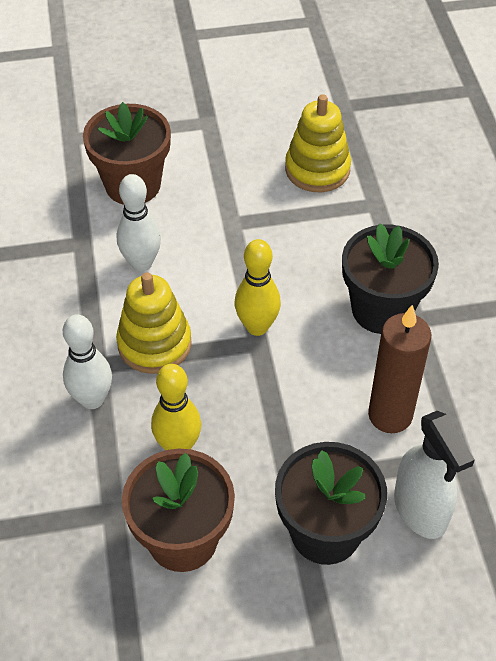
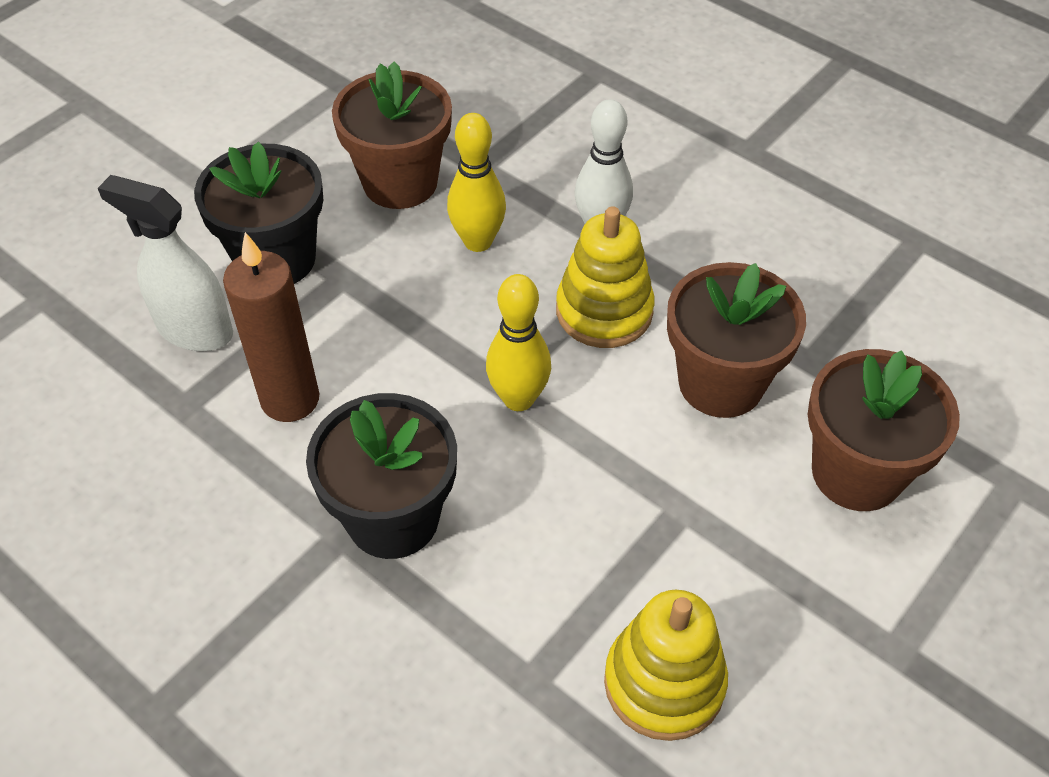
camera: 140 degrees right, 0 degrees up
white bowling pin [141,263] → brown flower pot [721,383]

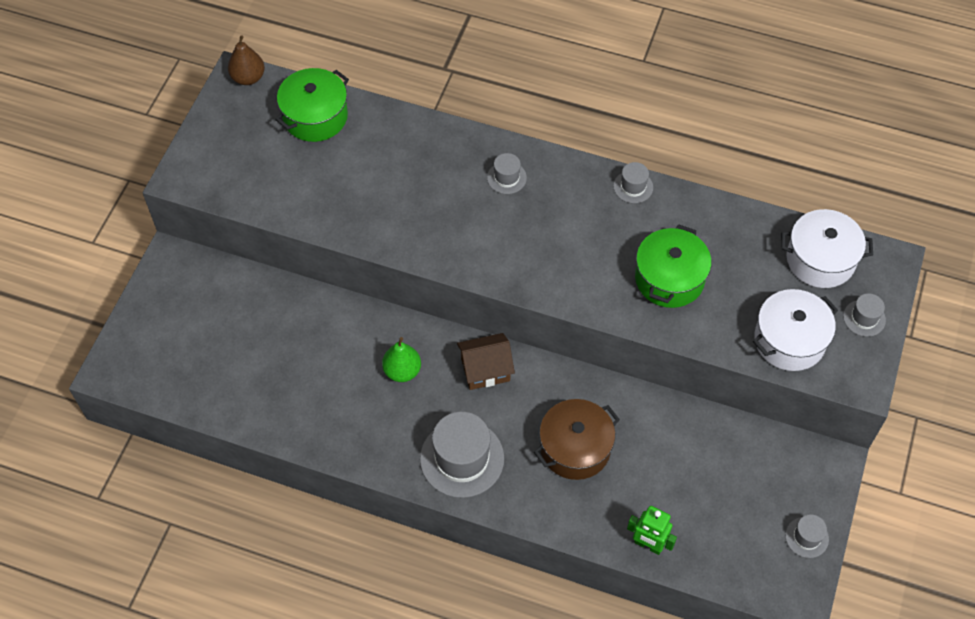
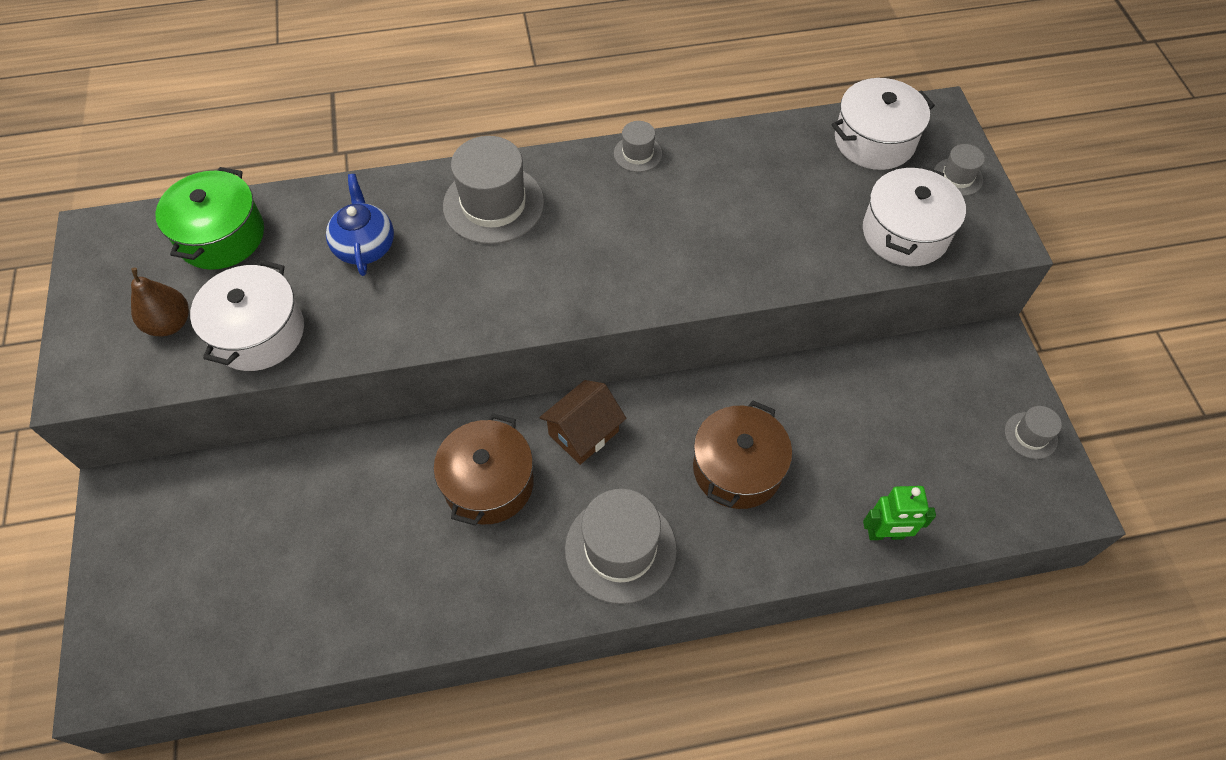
camera: 30 degrees left, 0 degrees up
brown pear [248,78] → brown pear [170,324], shifted
grey hat [506,178] → grey hat [493,204], x2.01
green pot [669,278] → -
green pear [402,371] → brown pot [488,483]
- → blue teapot [365,246]
- → white pot [258,333]

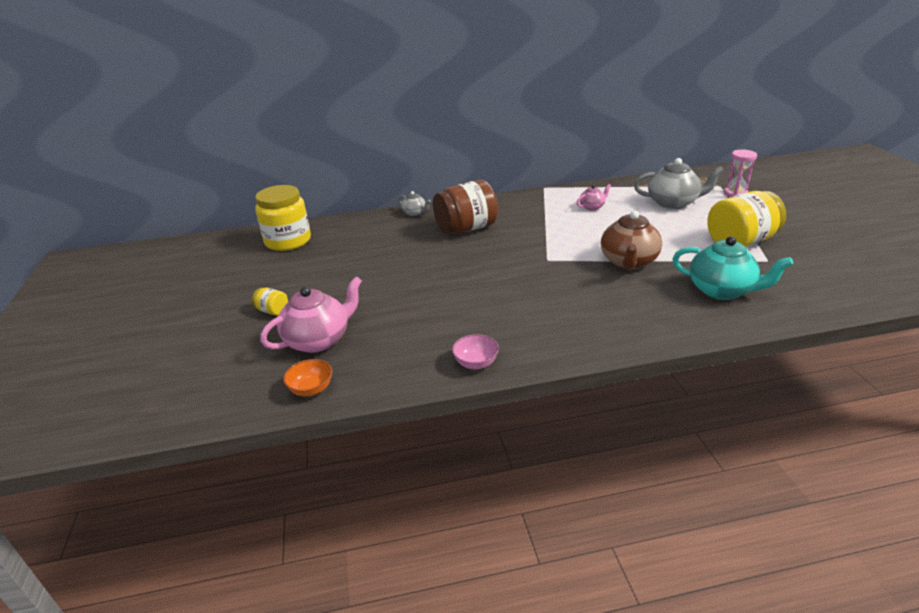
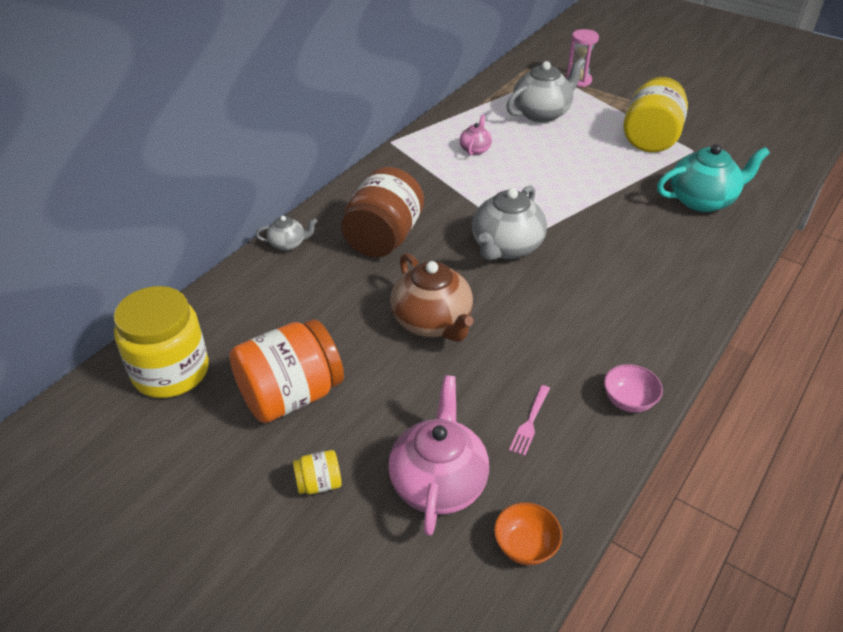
camera: 45 degrees left, 10 degrees up
brown teapot [628,262] → brown teapot [432,322], shifted
- → grey teapot [506,247]
- → orange jar [290,395]
- → pink fork [530,422]

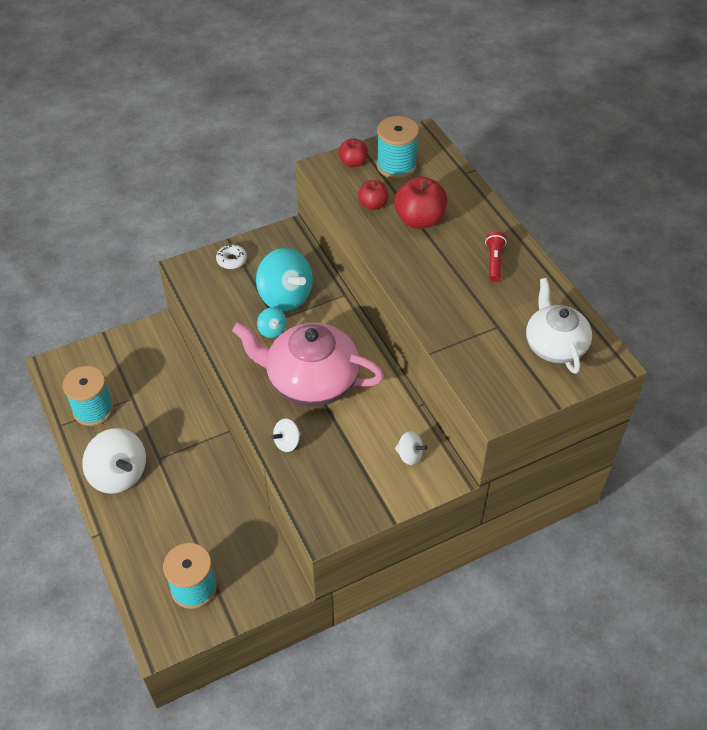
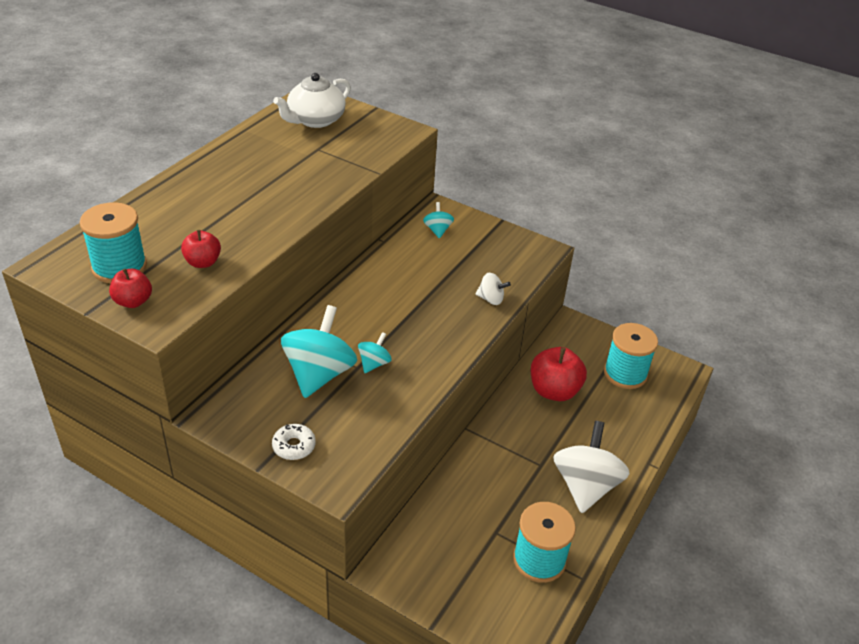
camera: 125 degrees left, 10 degrees down
red apple [419,220] → red apple [554,391], shifted
red flashlight [494,262] → -
pink teapot [310,381] → -
white spinning top [409,455] → turquoise spinning top [437,230]

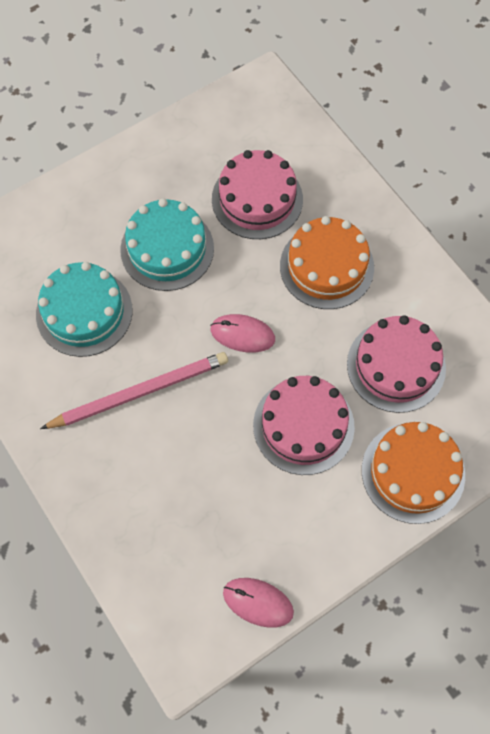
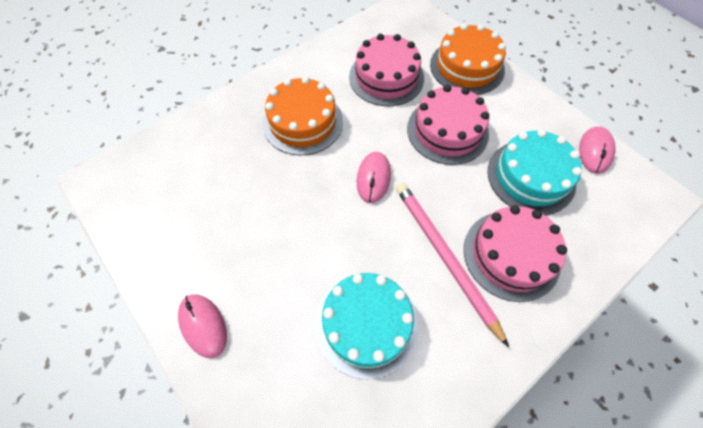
camera: 95 degrees left, 5 degrees down
pink cake [257,199] → pink cake [511,255], shifted
turquoise cake [167,249] → turquoise cake [531,176], shifted
- → pink mouse [203,325]

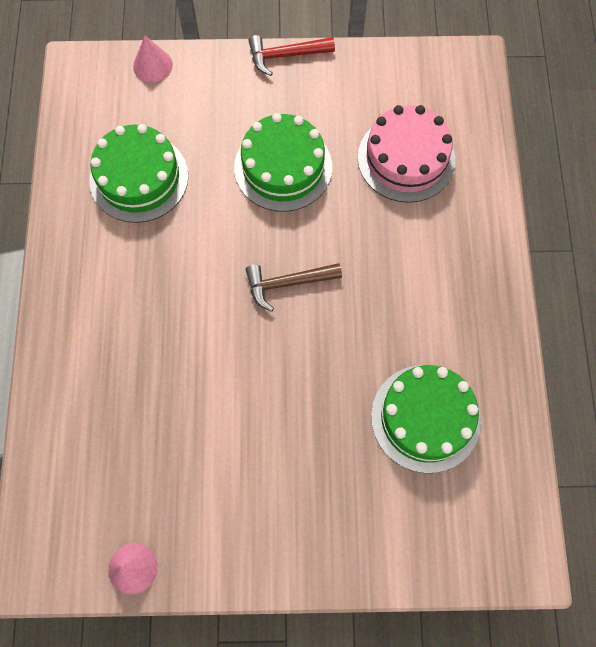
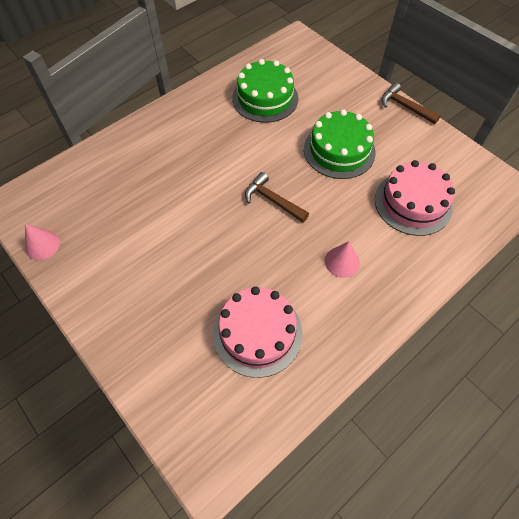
camera: 50 degrees right, 10 degrees down
pink cone [152,65] → pink cone [342,262], shifted
red hammer [285,55] → brown hammer [405,106]
green cake [425,418] → pink cake [257,333]

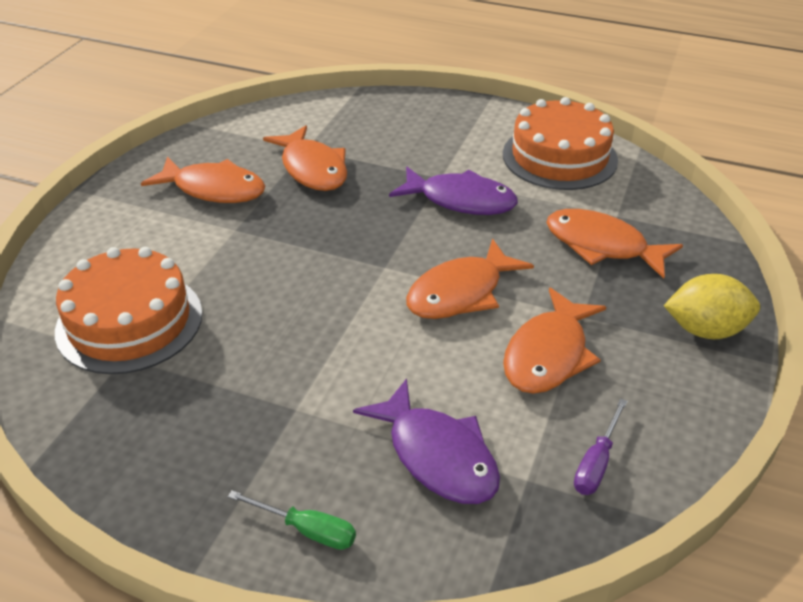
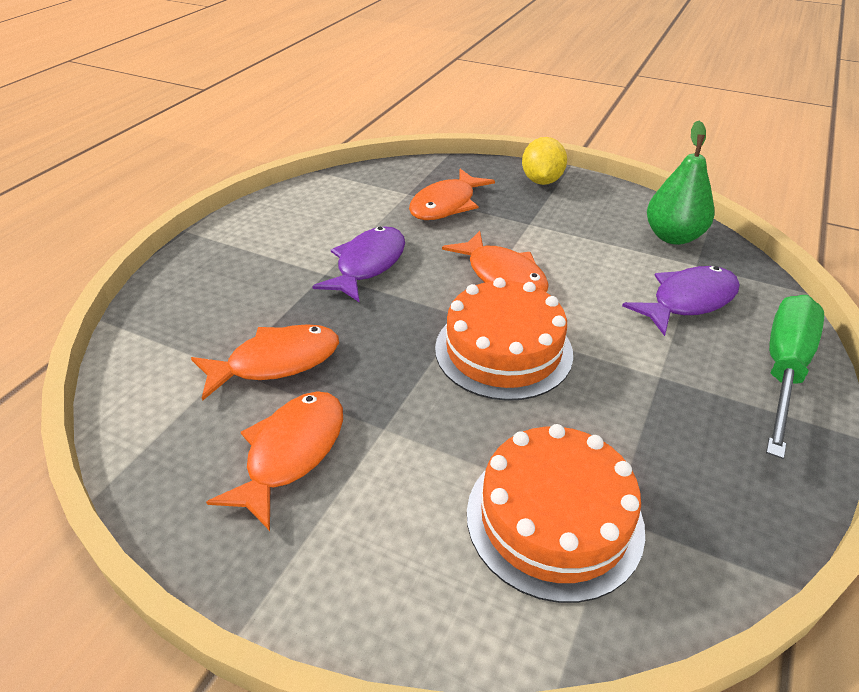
camera: 85 degrees left, 0 degrees up
orange cake [559,157] → orange cake [503,350], shifted
orange fish [548,354] → -
purple screwdriver [596,463] → green pear [673,237]
green screwdriver [307,530] → green screwdriver [784,369], x2.09

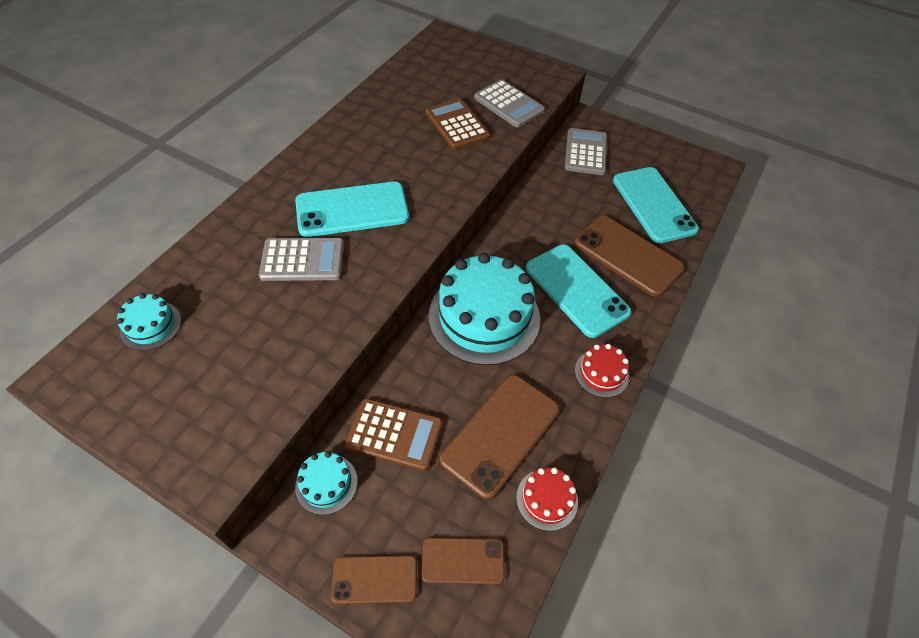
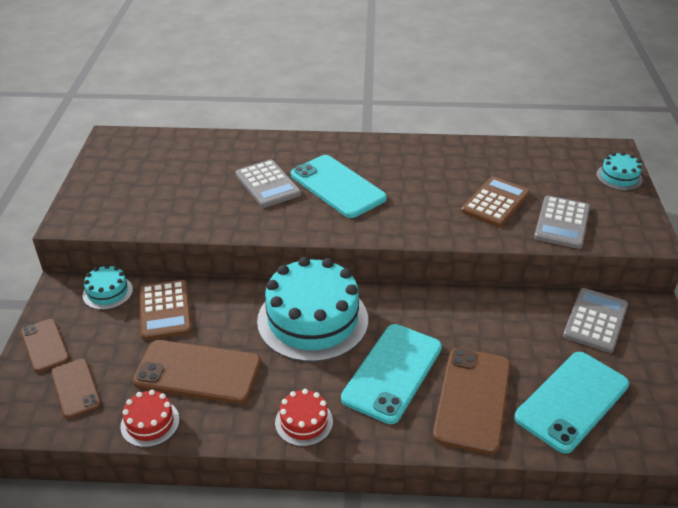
camera: 65 degrees right, 15 degrees down
grey calculator [585,152] → grey calculator [595,320], 45 degrees counterclockwise
turquoise cake [151,325] → turquoise cake [619,177], shifted

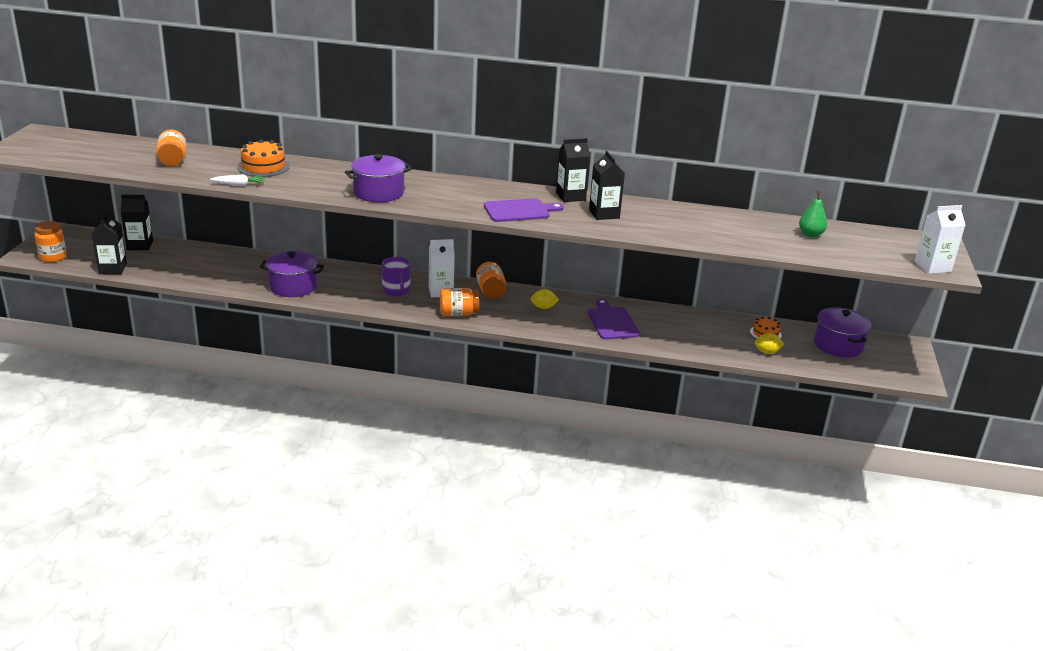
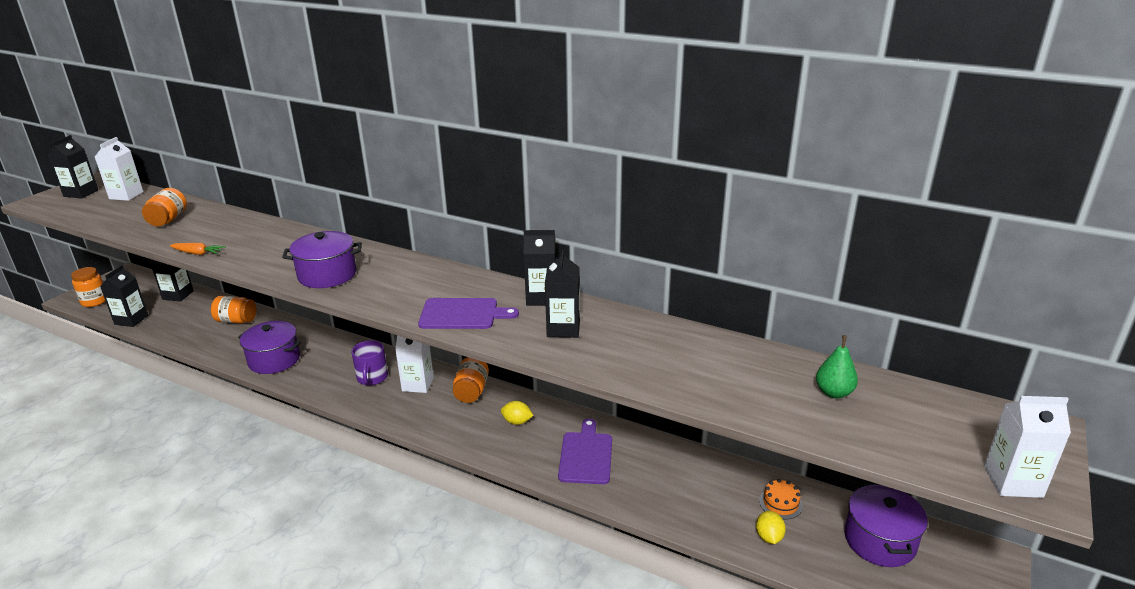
camera: 20 degrees right, 0 degrees up
orange cake [263,166] → -
white carrot [239,185] → orange carrot [198,253]
orange jar [458,313] → orange jar [236,320], shifted
yellow lemon [767,352] → yellow lemon [769,537], 75 degrees clockwise
- → black carton [81,193]
- → white carton [126,195]

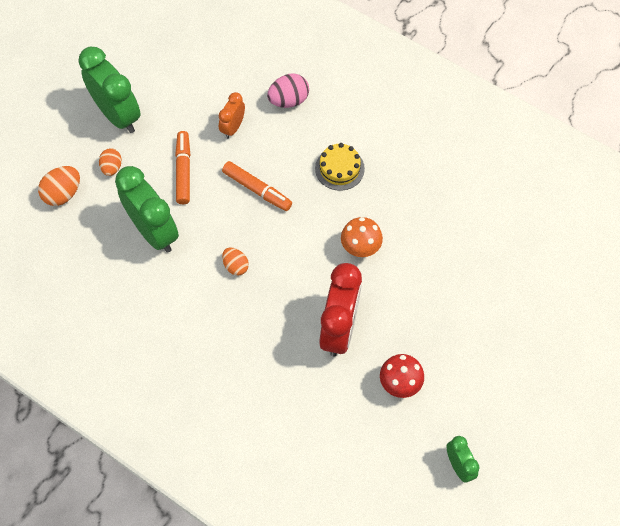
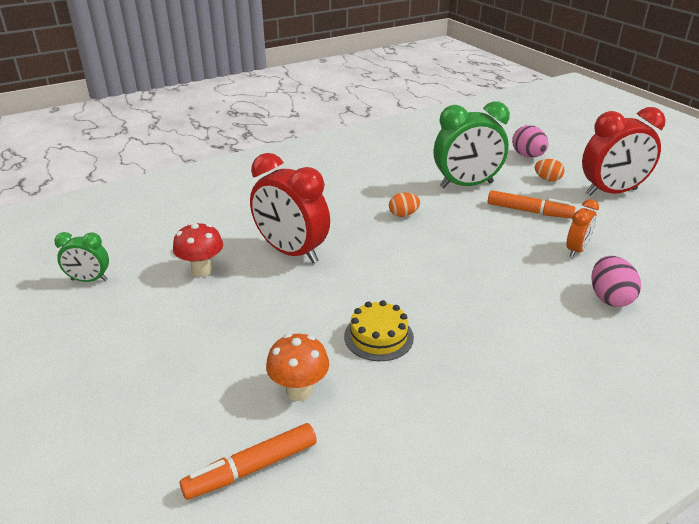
camera: 115 degrees right, 30 degrees down
green clock [118,115] → red clock [611,192]
orange clock [233,128] → orange clock [576,250], 75 degrees clockwise
yellow cake [339,168] → yellow cake [378,336], shifted
orange marker [257,190] → orange marker [251,468], shifted
orange egg [63,194] → pink egg [527,156]
orange mushroom [360,249] → orange mushroom [299,391], shifted

